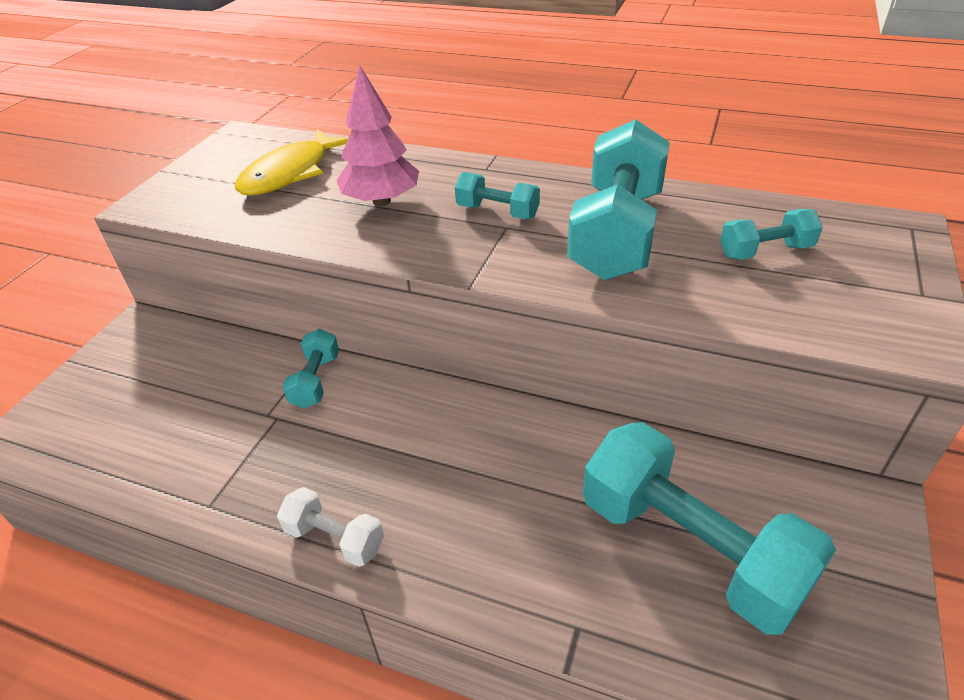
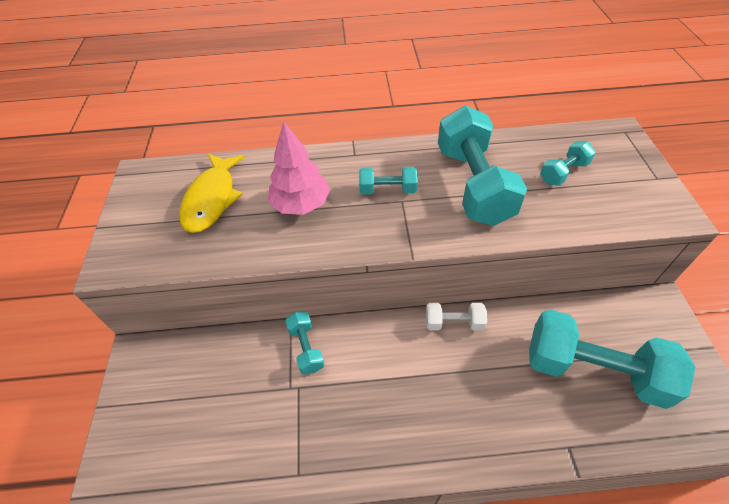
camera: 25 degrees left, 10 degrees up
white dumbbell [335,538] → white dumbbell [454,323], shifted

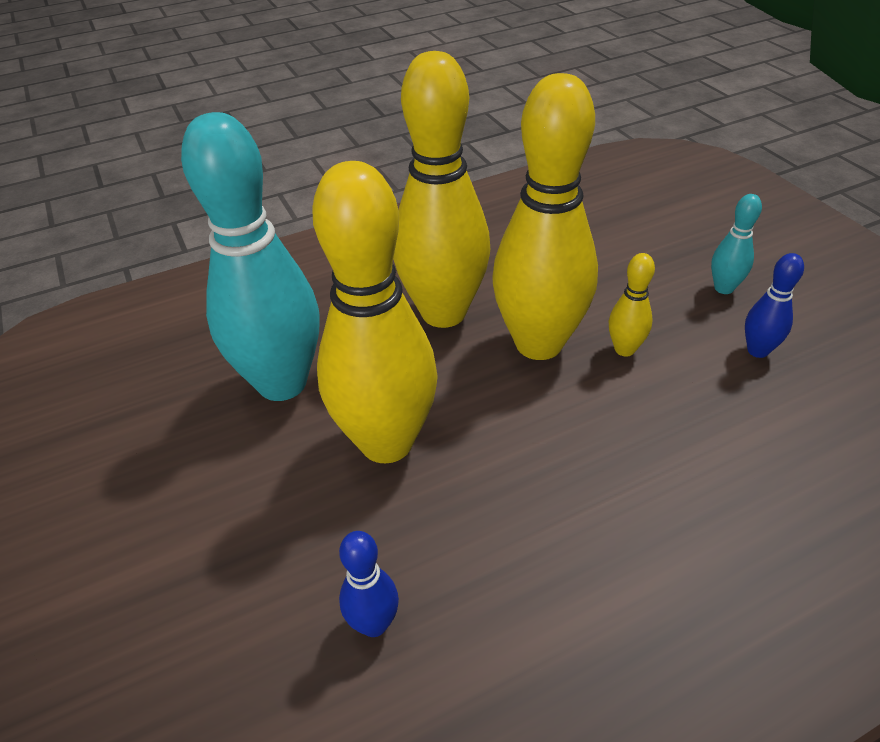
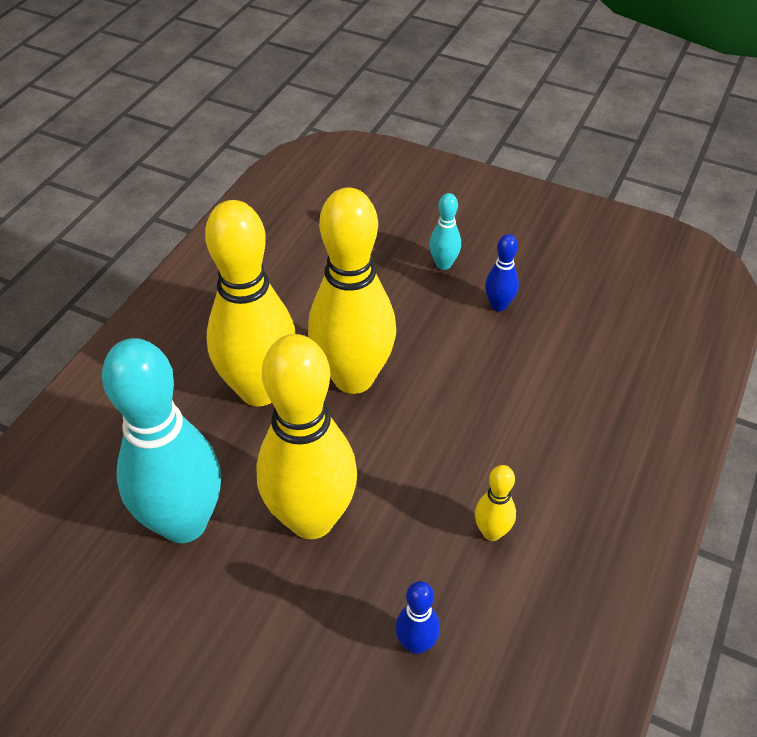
camera: 40 degrees left, 5 degrees up
yellow bowling pin [624,349] → yellow bowling pin [491,532], shifted

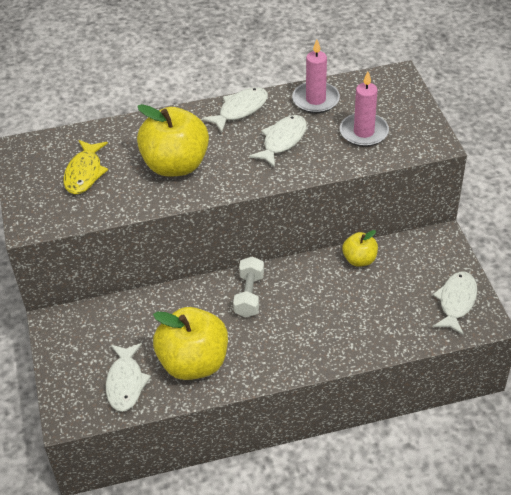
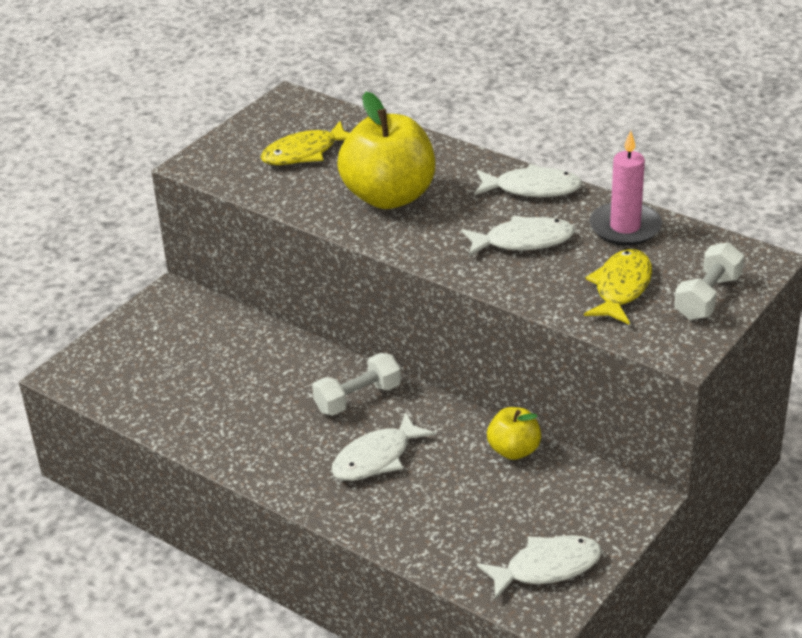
camera: 50 degrees right, 10 degrees down
pink candle [363,132] → yellow fish [621,288]
yellow apple [193,362] → -
white fish [125,382] → white fish [376,458], shifted
- → white dumbbell [708,297]

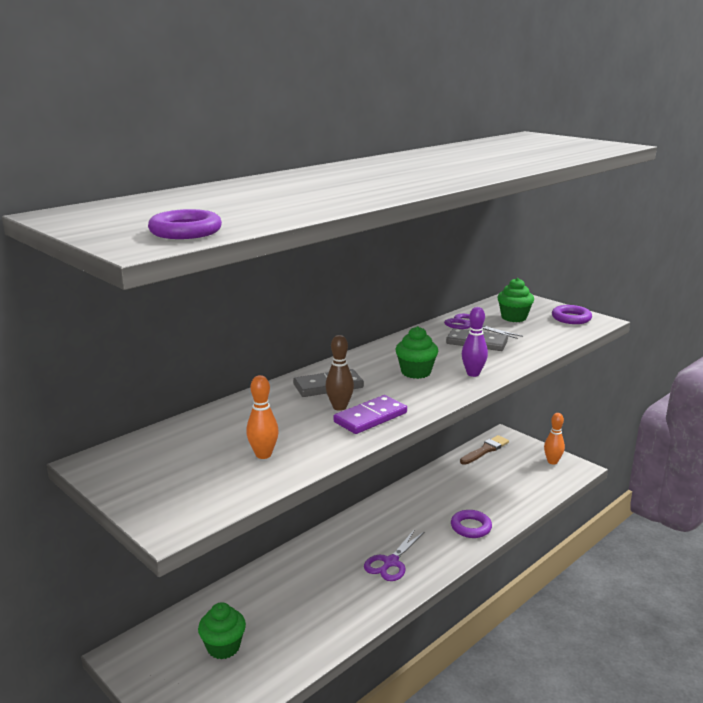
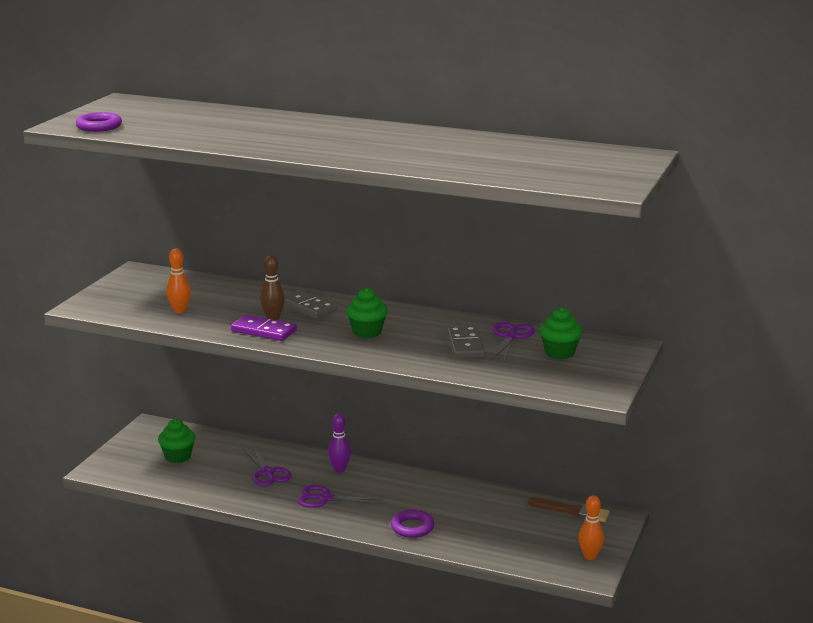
camera: 65 degrees right, 0 degrees up
purple ring [571,318] → -
purple bowling pin [473,374] → purple bowling pin [339,469], shifted
- → purple scissors [267,473]

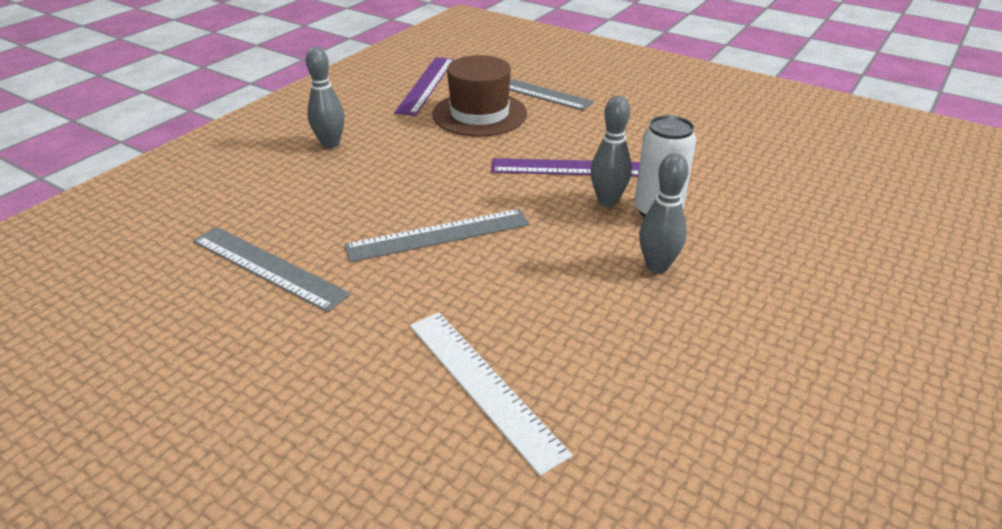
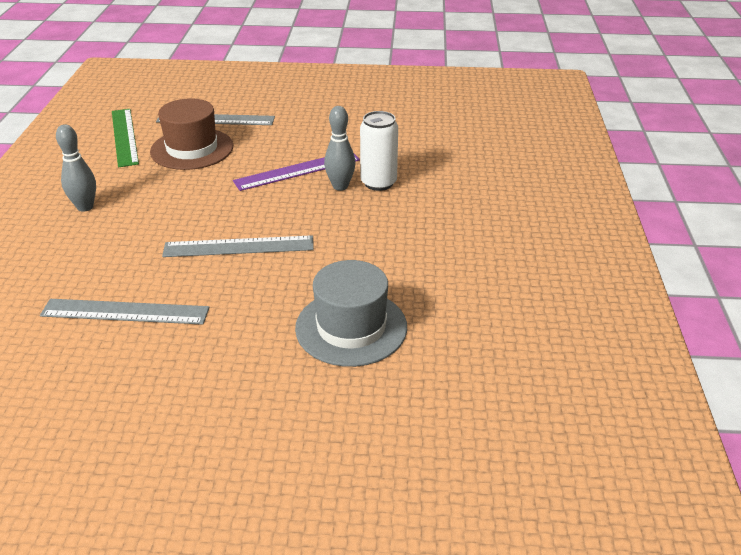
camera: 30 degrees left, 0 degrees up
purple ruler [426,85] → green ruler [124,136]
grey bowling pin [657,266] → -
grey ruler [438,235] → grey ruler [239,247], 45 degrees clockwise
white ruler [483,385] → grey hat [351,327]

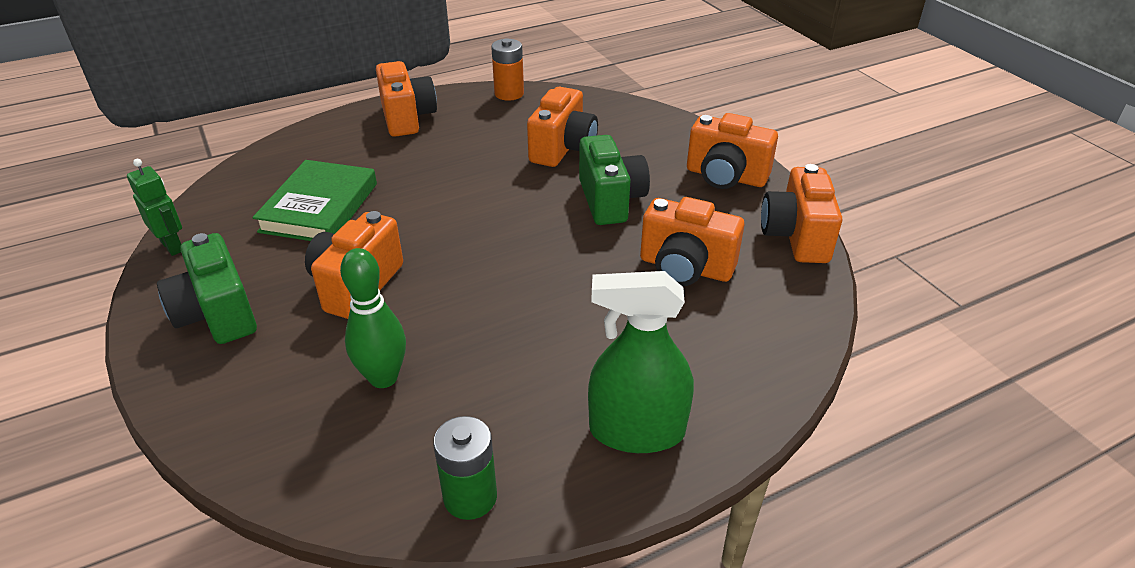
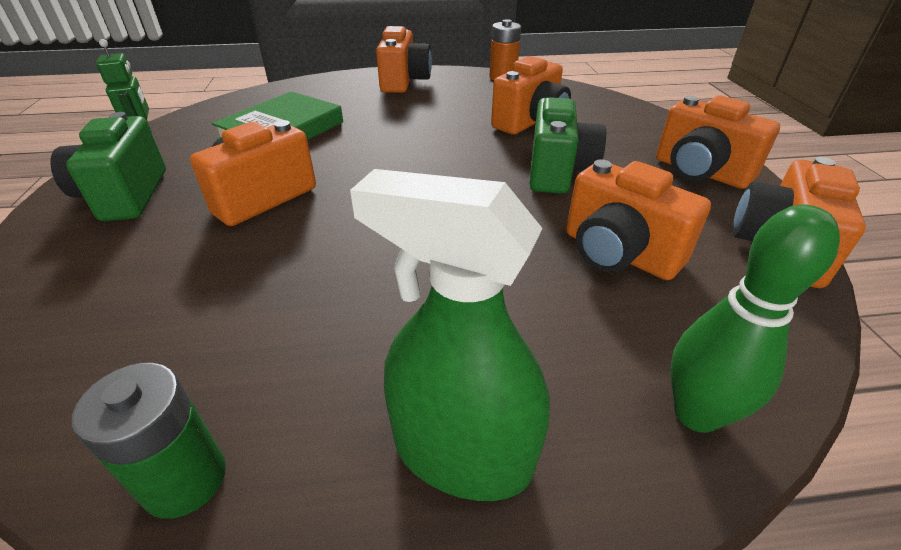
camera: 20 degrees right, 0 degrees up
green bowling pin [383,378] → green bowling pin [696,414], shifted

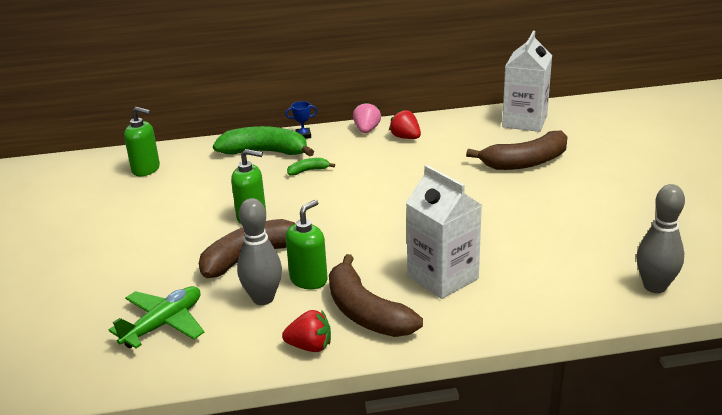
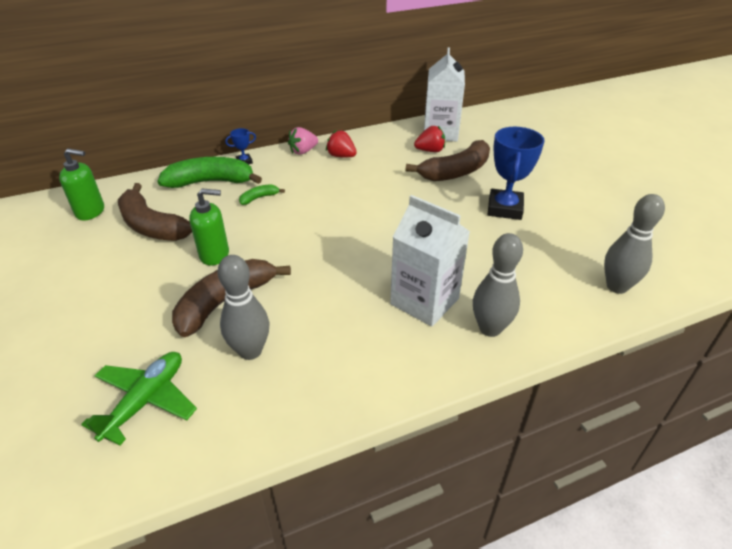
camera: 15 degrees left, 10 degrees up
pink strawberry [367,130] → pink strawberry [303,151], 120 degrees counterclockwise
green soap dispenser [309,279] → -
brown banana [366,312] → brown banana [151,226], shifted
red strawberry [310,346] → red strawberry [430,151], shifted
- → blue trophy [504,208]
- → grey bowling pin [490,328]

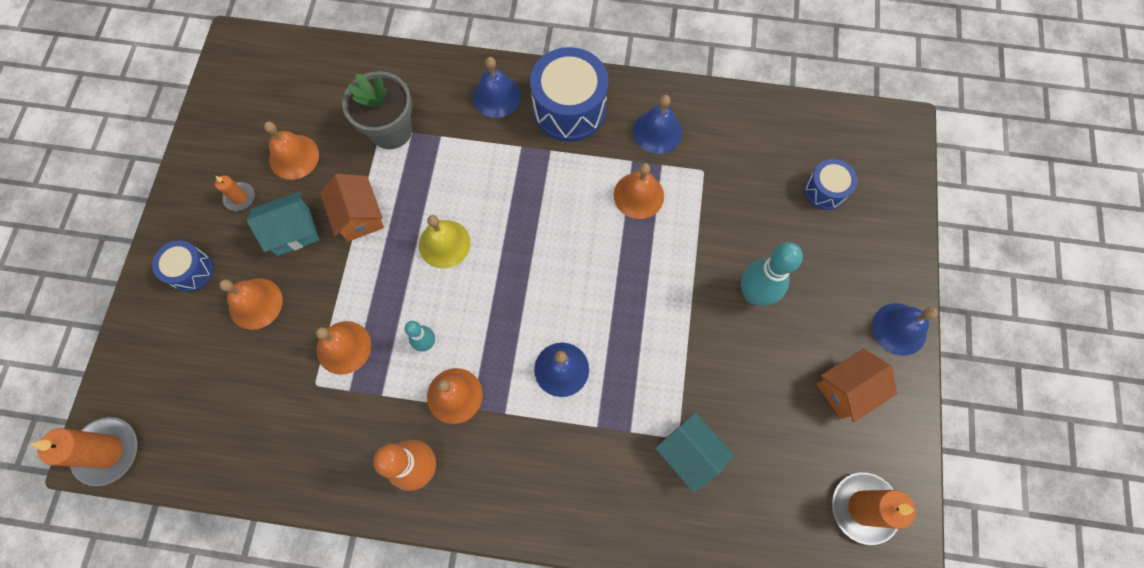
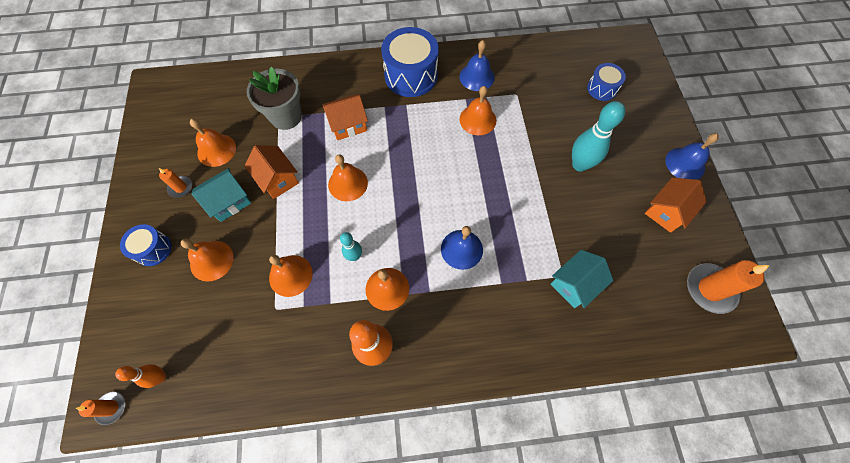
camera: 15 degrees left, 5 degrees down
blue bell [496,96] → -
yellow bell [444,244] → orange bell [348,183]
turquoise house [689,453] → turquoise house [574,284], 75 degrees counterclockwise
orange candle [107,451] → orange candle [111,408], x0.54
- → orange house [348,125]
- → orange bowling pin [160,377]

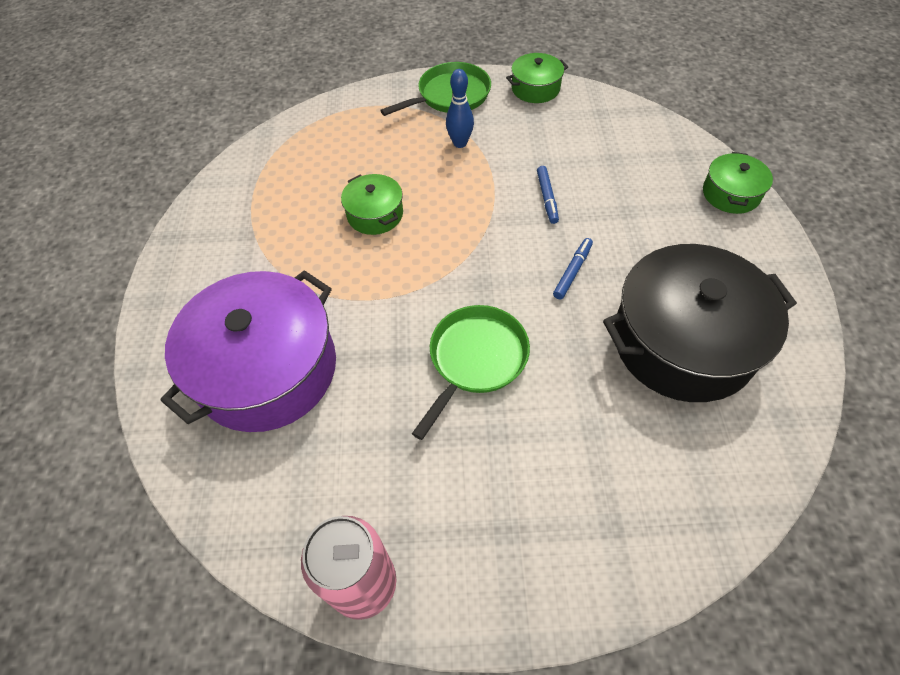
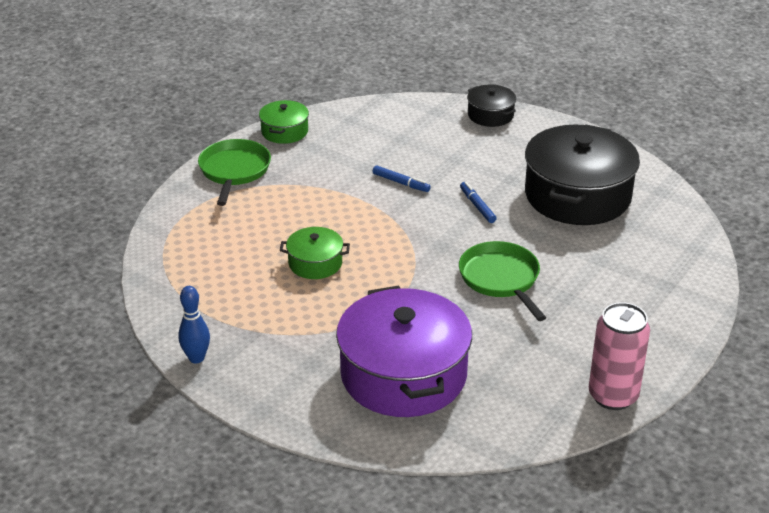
camera: 55 degrees left, 20 degrees down
blue bowling pin [460,143] → blue bowling pin [196,358], shifted
green pot [731,194] → black pot [490,115]

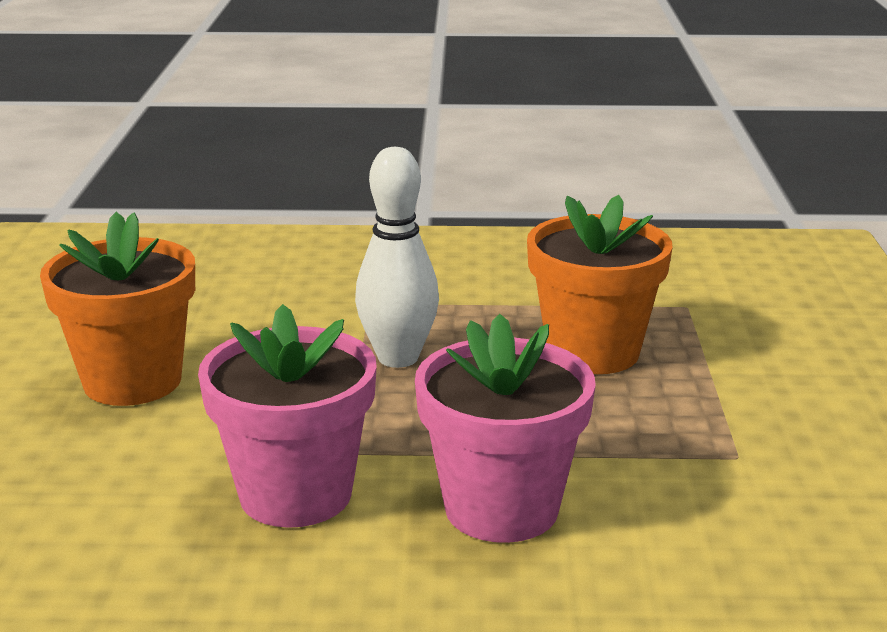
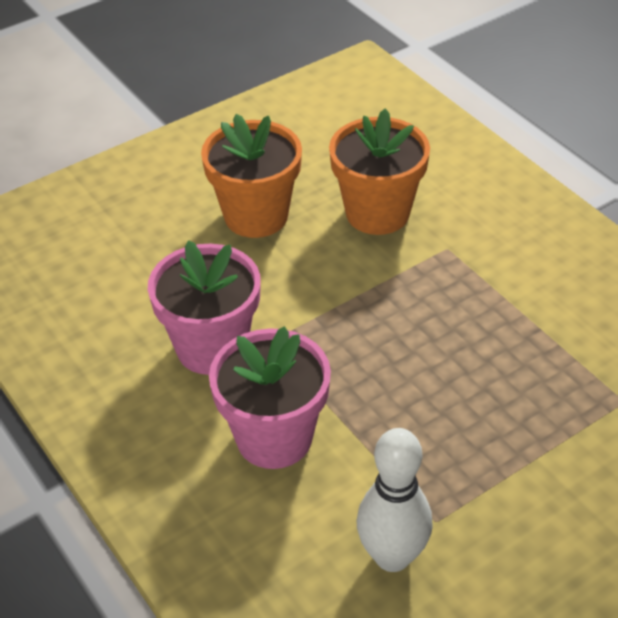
camera: 55 degrees right, 20 degrees up
white bowling pin [398,358] → white bowling pin [392,556], shifted
orange flower pot [592,352] → orange flower pot [377,213], shifted

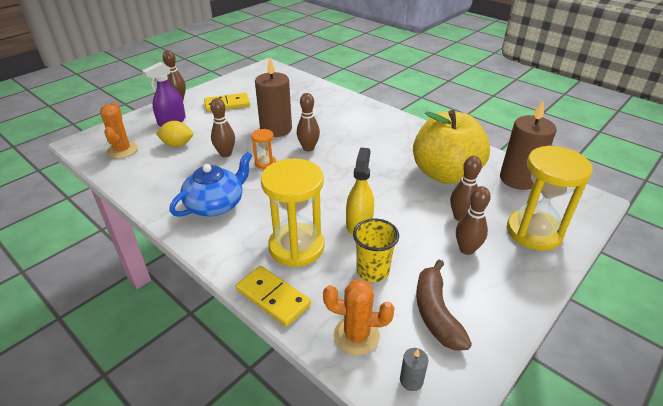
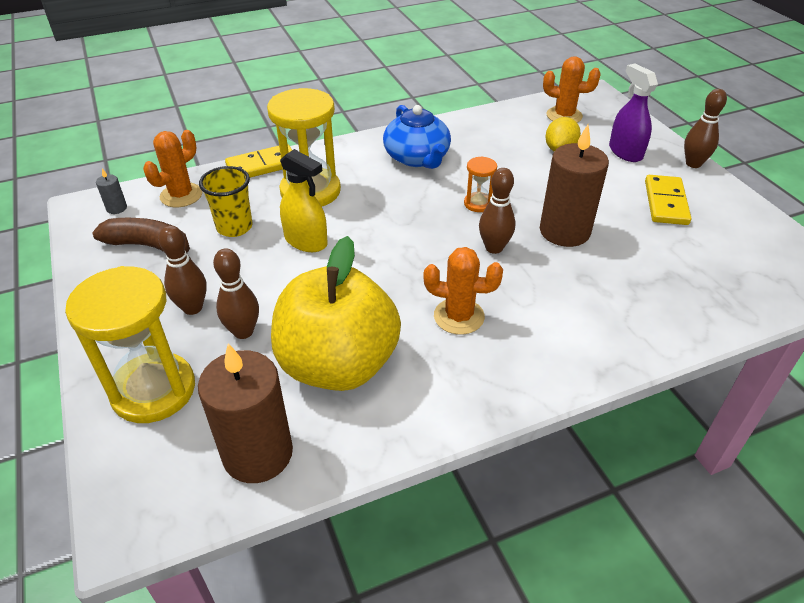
camera: 115 degrees right, 5 degrees up
brown bowling pin [225,154] → -
- → orange cactus [459,316]

